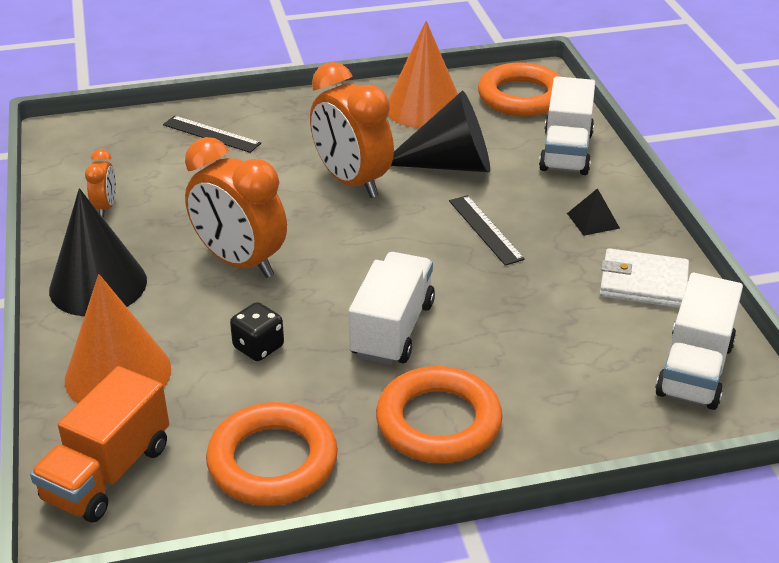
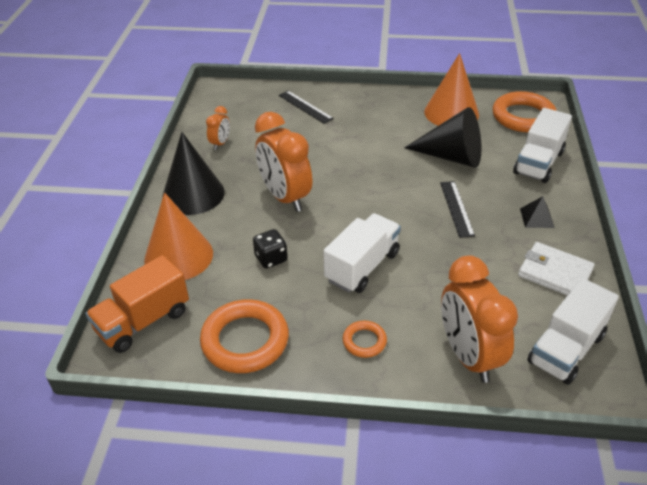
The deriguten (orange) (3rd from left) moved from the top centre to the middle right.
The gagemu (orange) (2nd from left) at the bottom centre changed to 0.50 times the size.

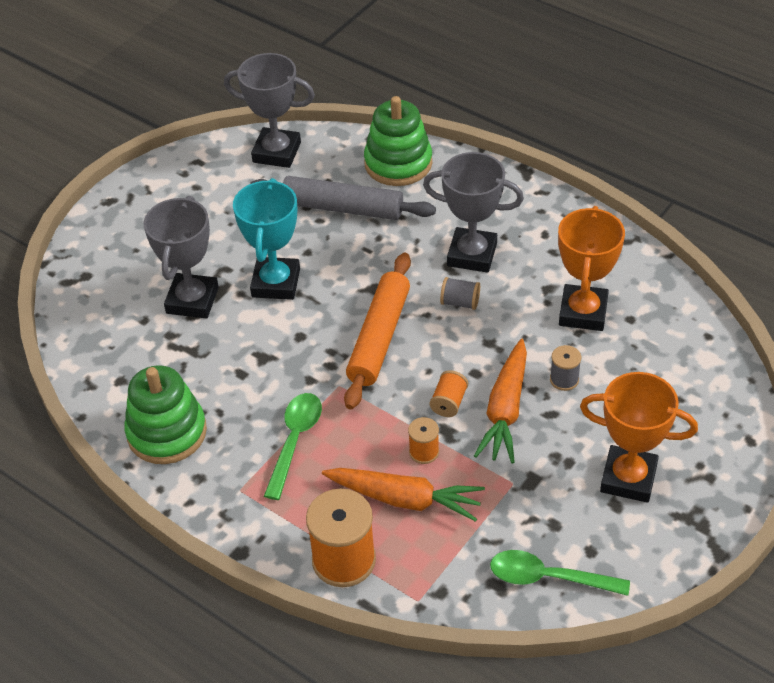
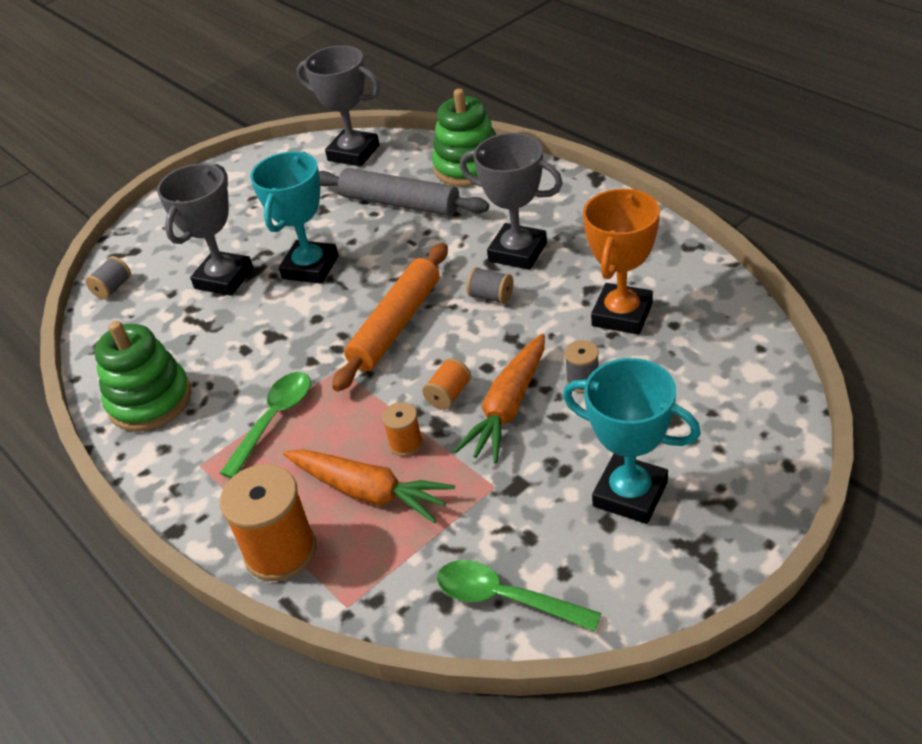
The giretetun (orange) (2nd from left) at the middle right became the giretetun (turquoise) (2nd from left) at the middle right.
The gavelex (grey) (1st from left) at the middle left appeared.

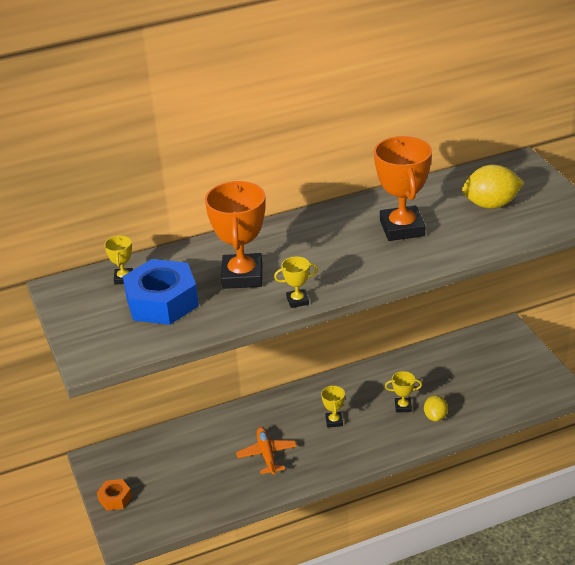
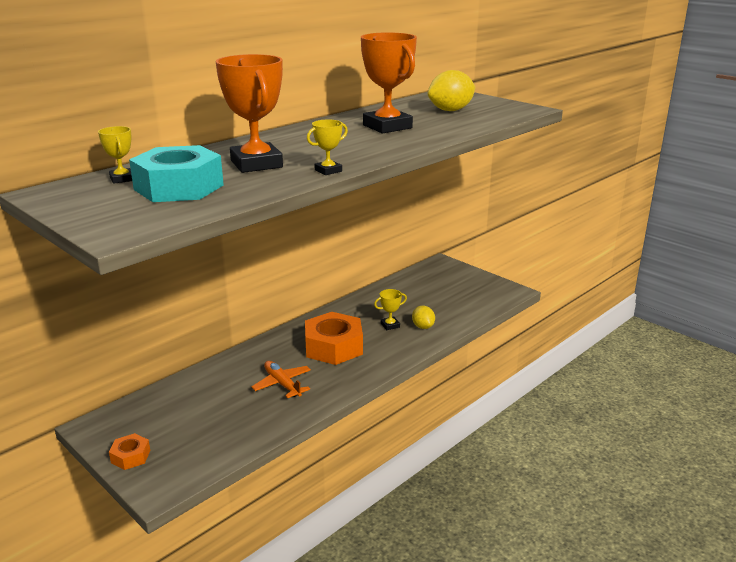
The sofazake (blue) at the middle left became the sofazake (turquoise) at the top left.
The giretetun (yellow) (3rd from left) at the bottom centre was replaced by the sofazake (orange) (2nd from left) at the centre.

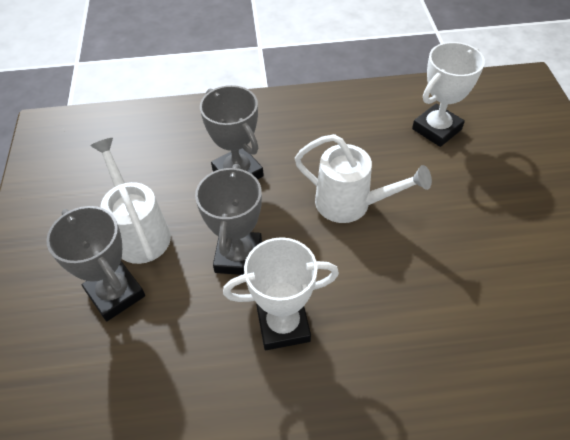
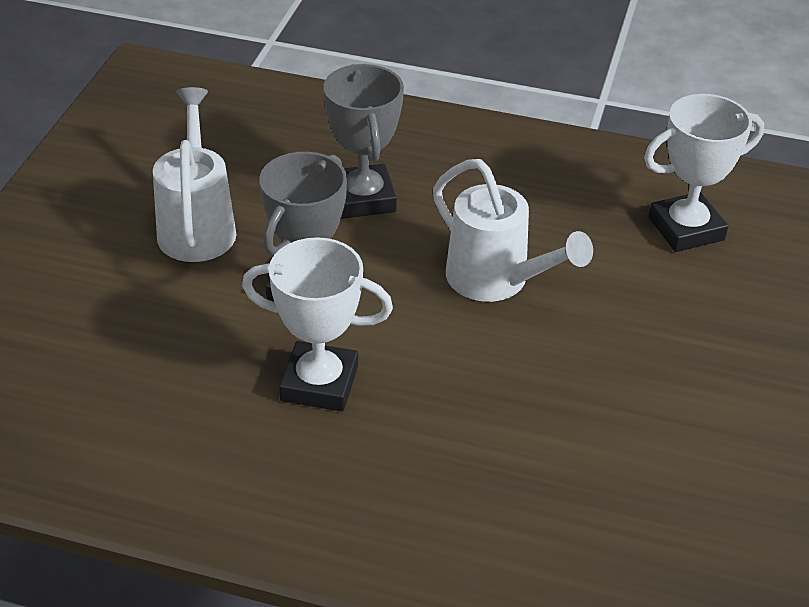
The giretetun (grey) (1st from left) at the middle left disappeared.

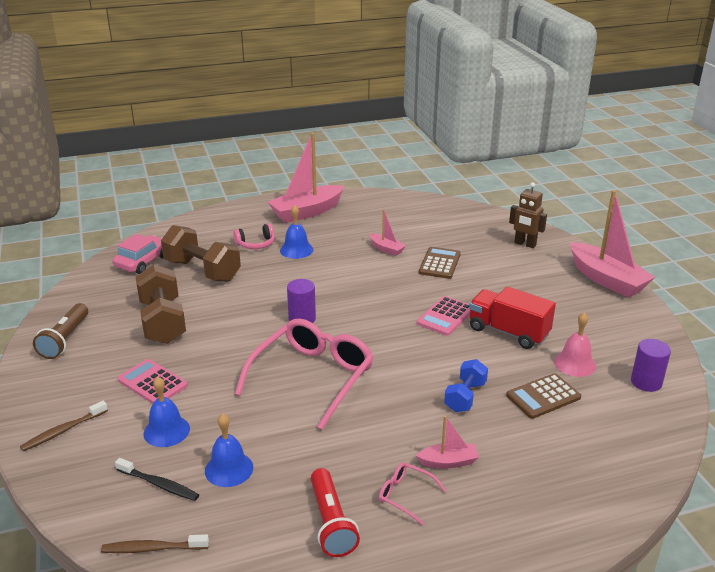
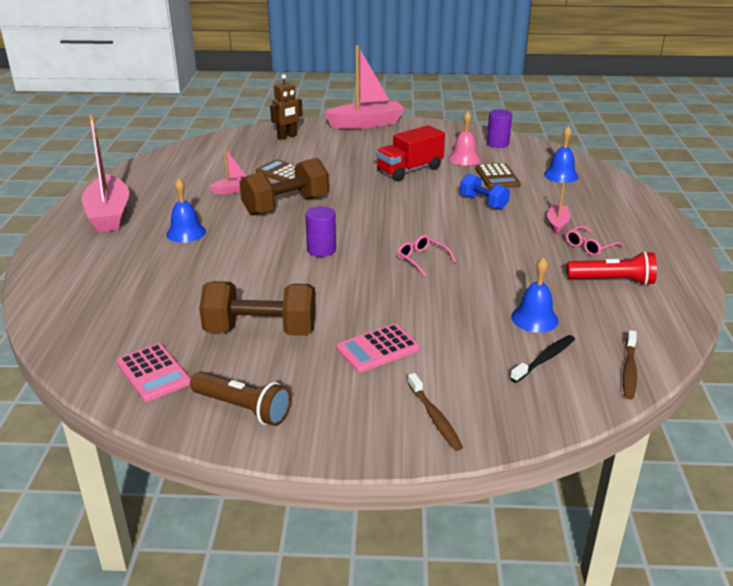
The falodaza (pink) at the middle left disappeared.
The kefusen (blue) (1st from left in the first image) moved from the bottom left to the top right.
The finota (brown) (2nd from left) moved from the middle left to the top centre.
The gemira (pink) at the centre disappeared.
The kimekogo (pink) (1st from left) at the centre changed to 0.43 times the size.
The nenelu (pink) (2nd from left in the first image) moved from the centre to the middle left.

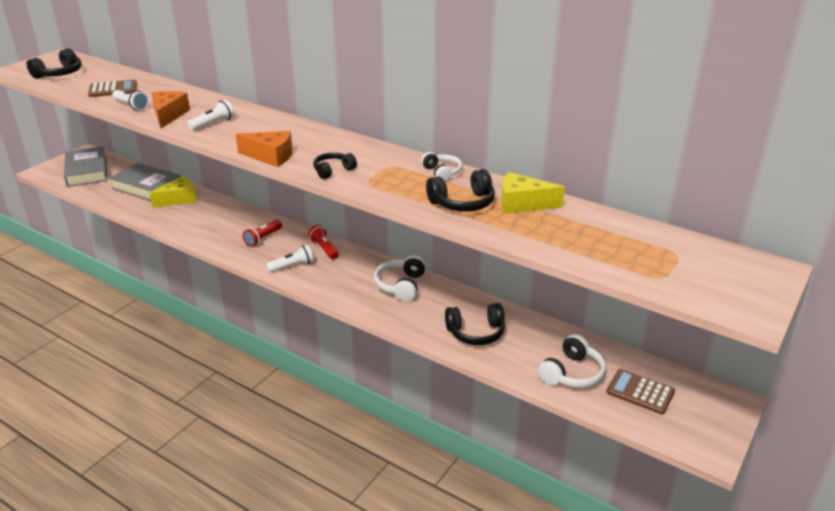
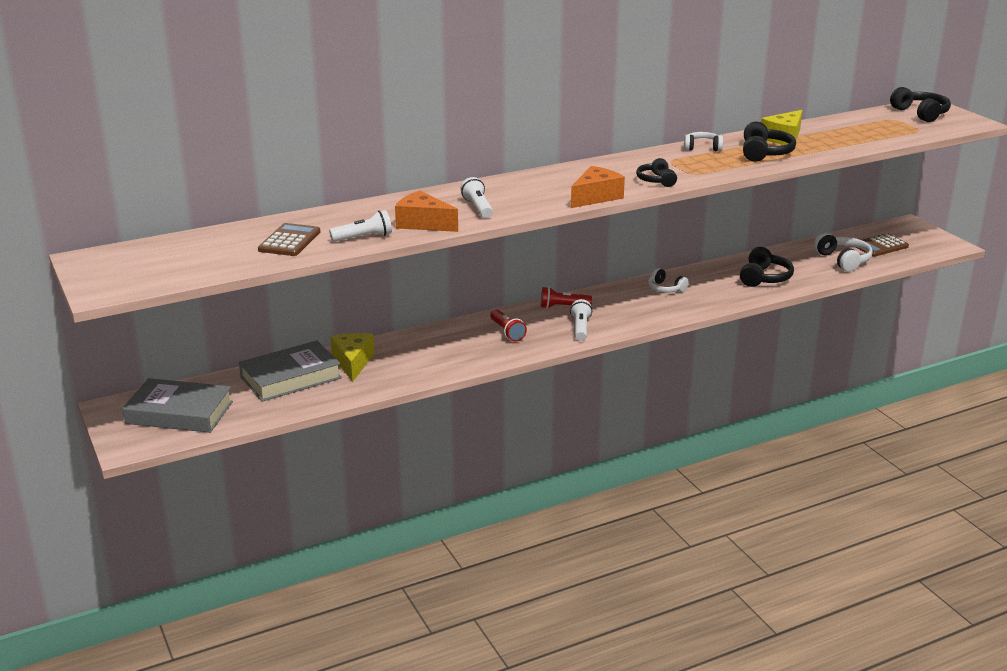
The gemira (black) (1st from left in the first image) moved from the top left to the top right.
The gemira (white) (1st from left) at the centre changed to 0.66 times the size.

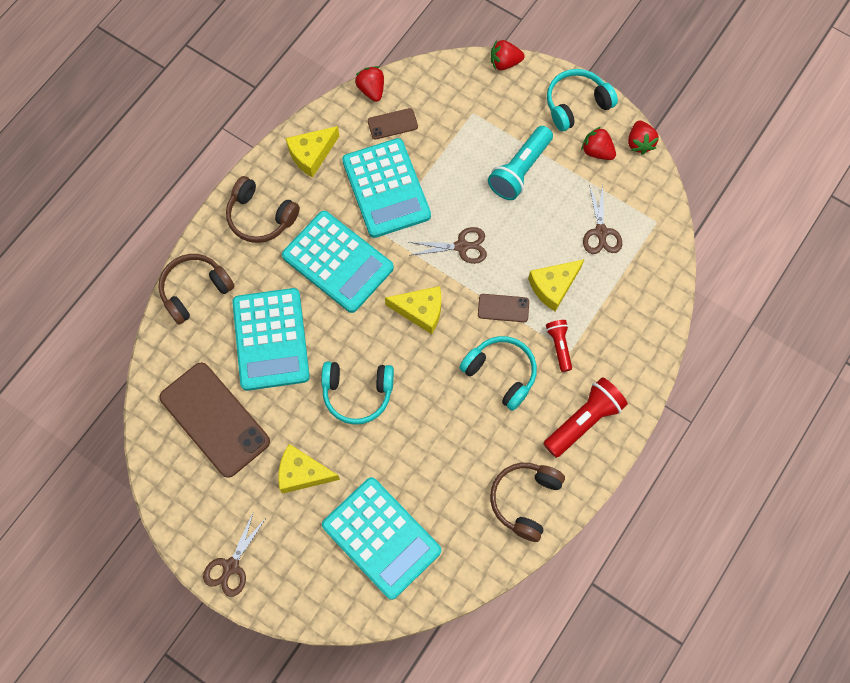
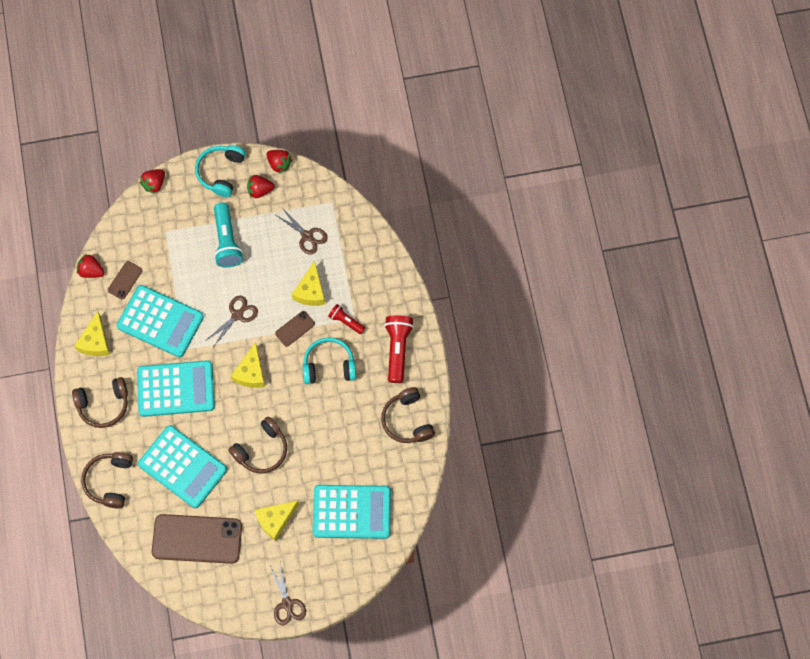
The gemira (turquoise) (1st from left) at the centre became the gemira (brown) (3rd from left) at the bottom left.
The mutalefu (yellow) (3rd from left in the first image) at the centre turned 135 degrees clockwise.

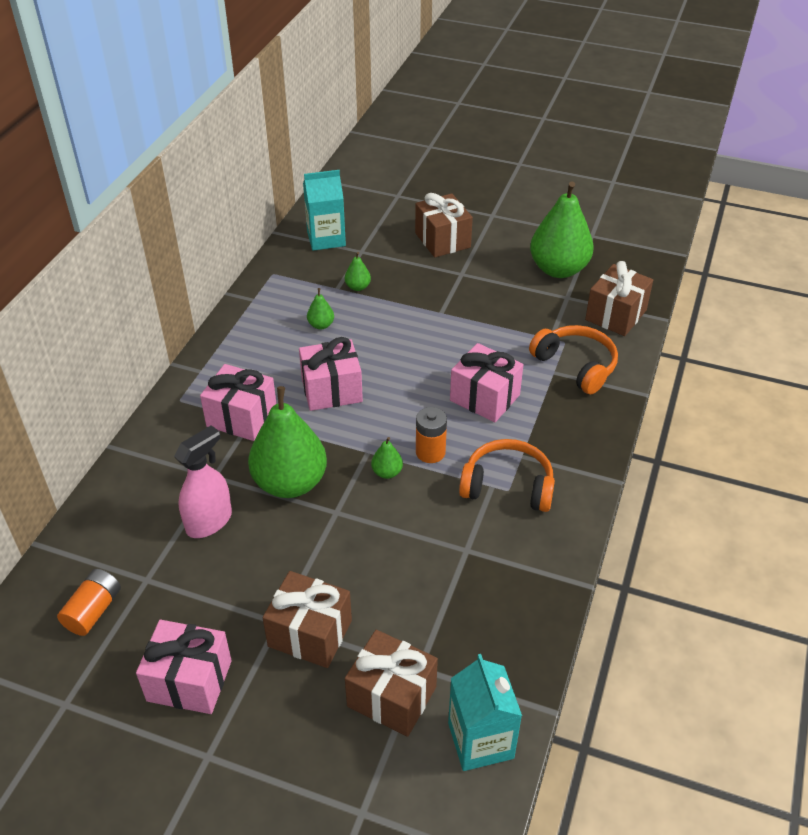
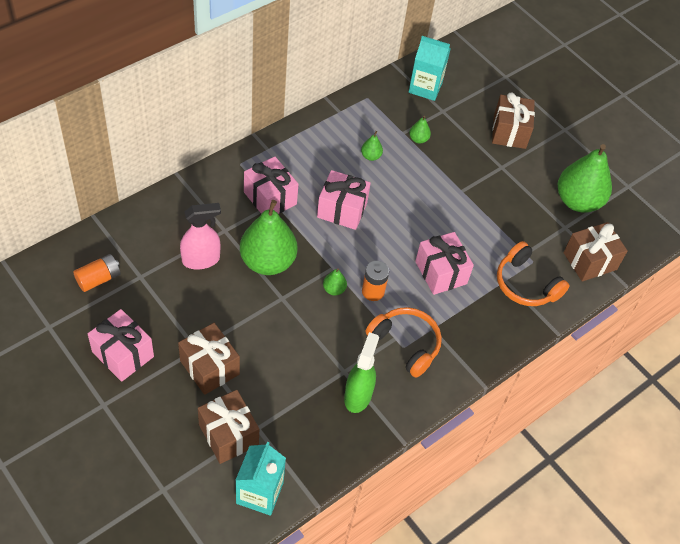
The gemira (orange) (2nd from left) at the middle right turned 150 degrees clockwise.
The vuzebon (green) at the bottom centre appeared.

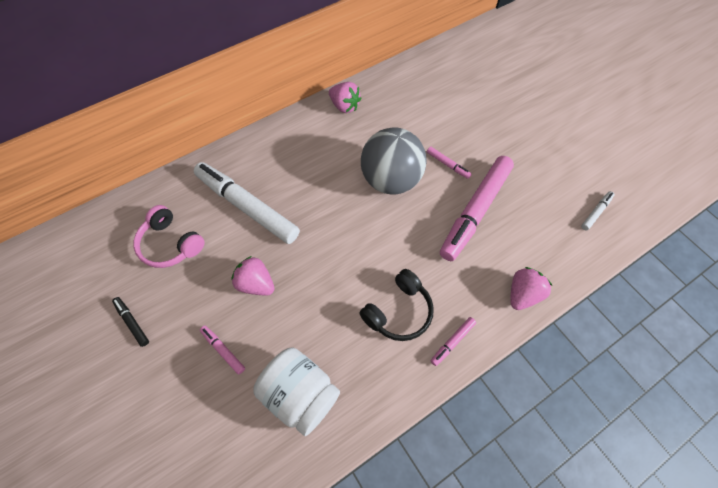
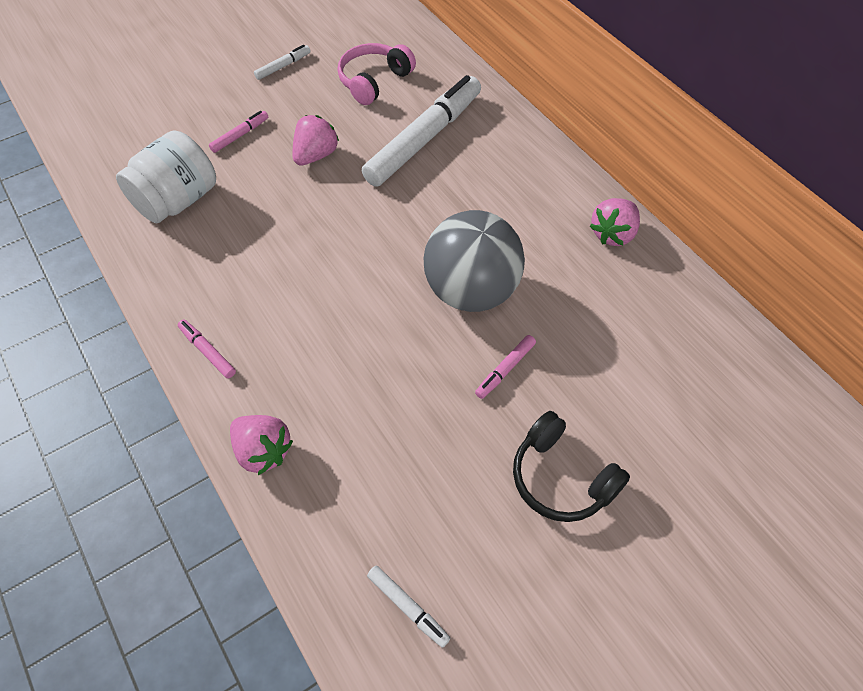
The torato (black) at the middle left became the torato (white) (1st from left) at the top left.
The gemira (black) moved from the centre to the bottom centre.
The torato (pink) (4th from left) at the centre disappeared.

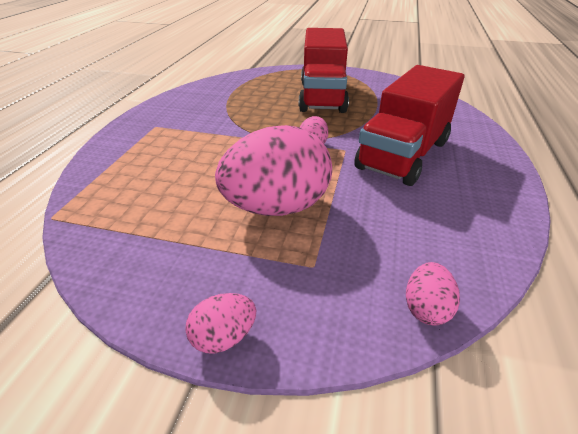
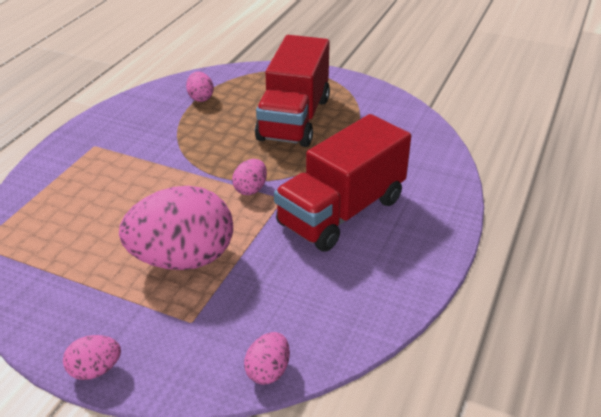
The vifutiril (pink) (3rd from left) at the top left appeared.

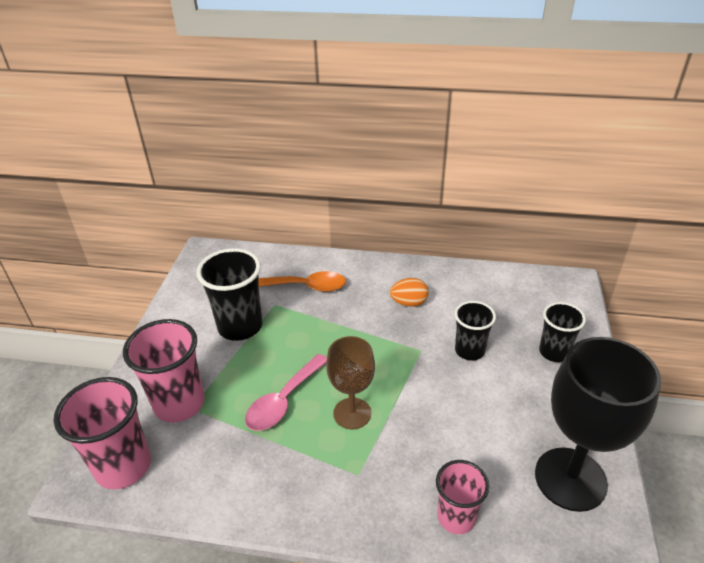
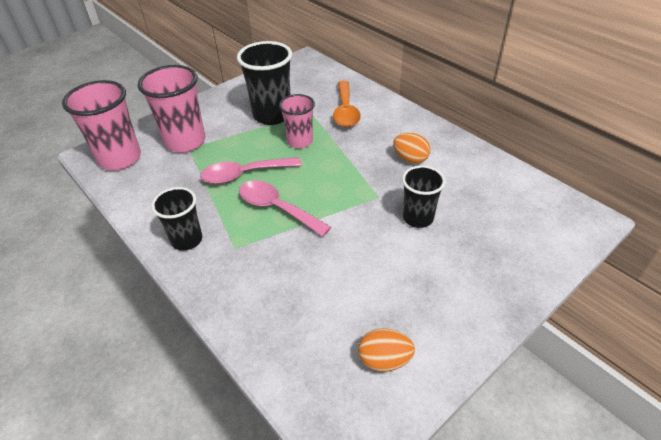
The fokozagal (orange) at the centre turned 45 degrees clockwise.
The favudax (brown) at the bottom centre was replaced by the fokozagal (pink) (2nd from left) at the centre.
The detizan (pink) (3rd from left) moved from the bottom centre to the top centre.
The favudax (black) at the bottom right was replaced by the vifutiril (orange) (1st from left) at the bottom centre.
The detizan (black) (3rd from left in the first image) moved from the middle right to the middle left.

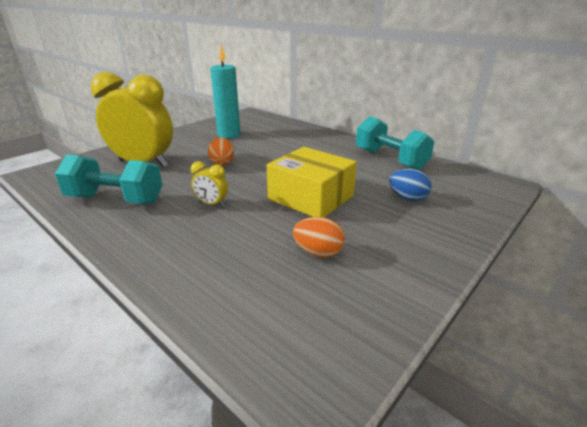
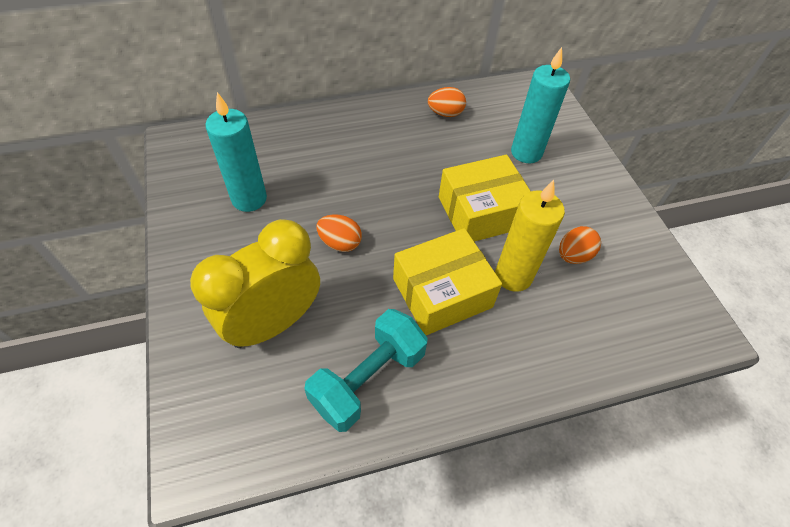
The deriguten (yellow) (2nd from left) at the centre was replaced by the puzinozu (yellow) (1st from left) at the centre.
The finota (turquoise) (2nd from left) at the middle right was replaced by the vifutiril (orange) (2nd from left) at the top centre.
The vifutiril (blue) at the middle right was replaced by the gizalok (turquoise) (2nd from left) at the top right.
The gizalok (yellow) at the middle right appeared.

